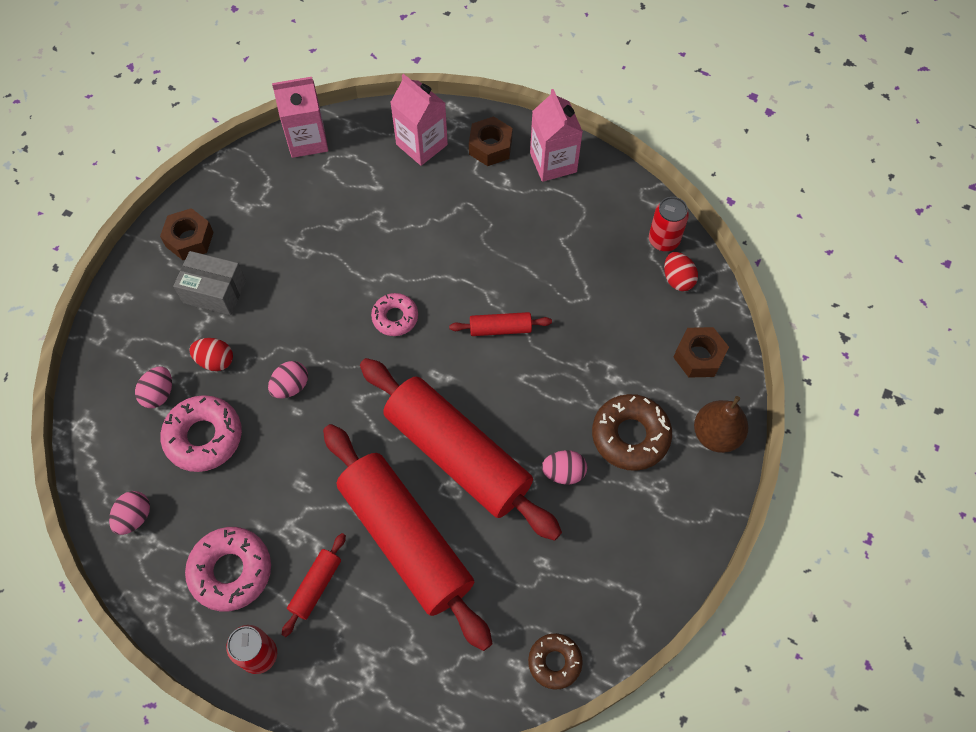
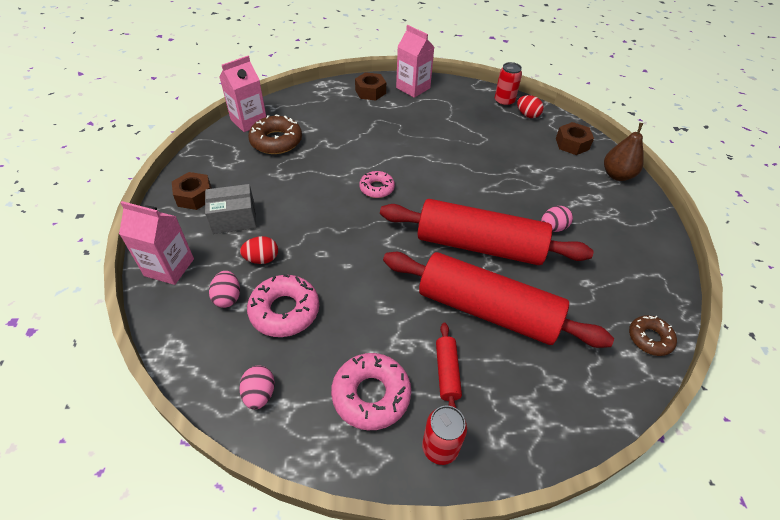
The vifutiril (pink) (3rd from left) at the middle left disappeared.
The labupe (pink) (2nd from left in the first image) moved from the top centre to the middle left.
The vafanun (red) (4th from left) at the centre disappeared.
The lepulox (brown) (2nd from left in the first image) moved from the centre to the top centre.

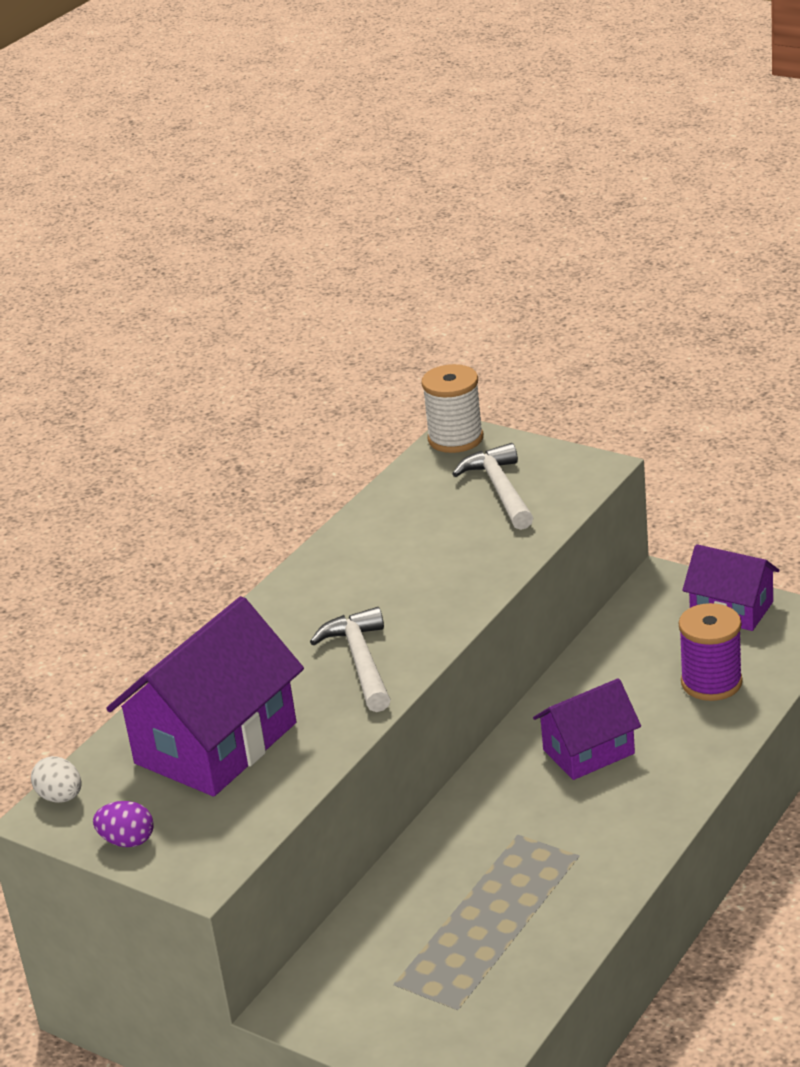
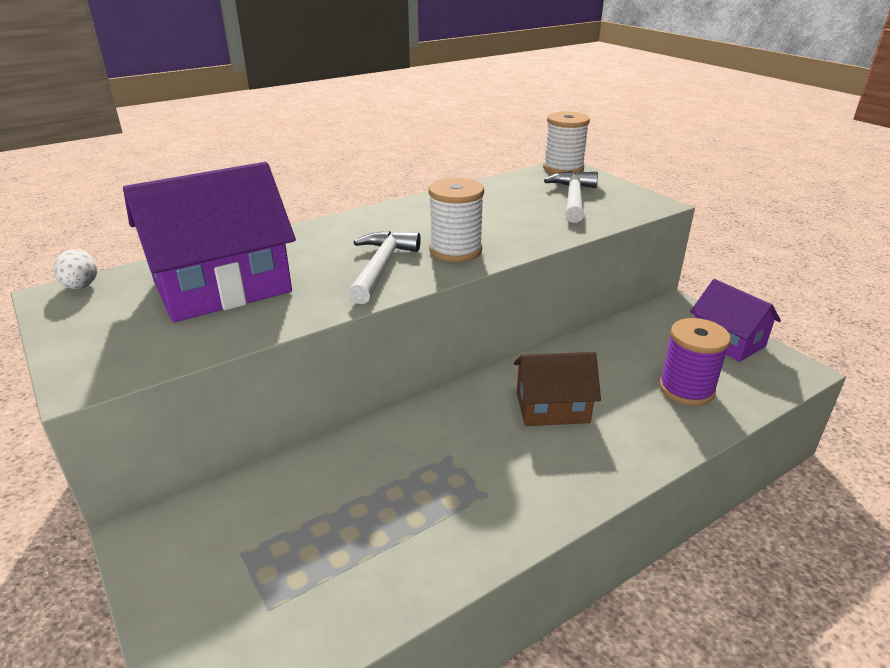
The vifutiril (purple) at the bottom left disappeared.
The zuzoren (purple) (2nd from left) at the bottom right became the zuzoren (brown) at the centre.
The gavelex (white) (1st from left) at the top centre appeared.

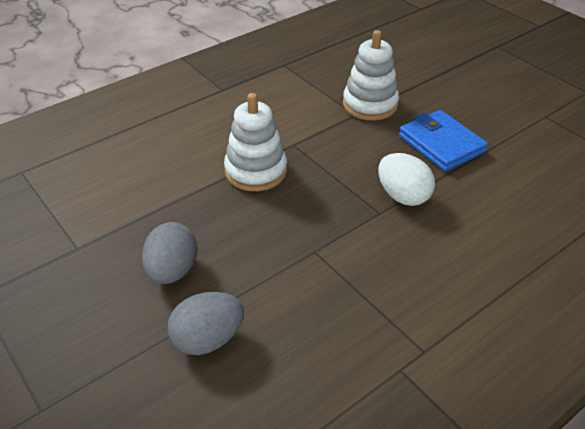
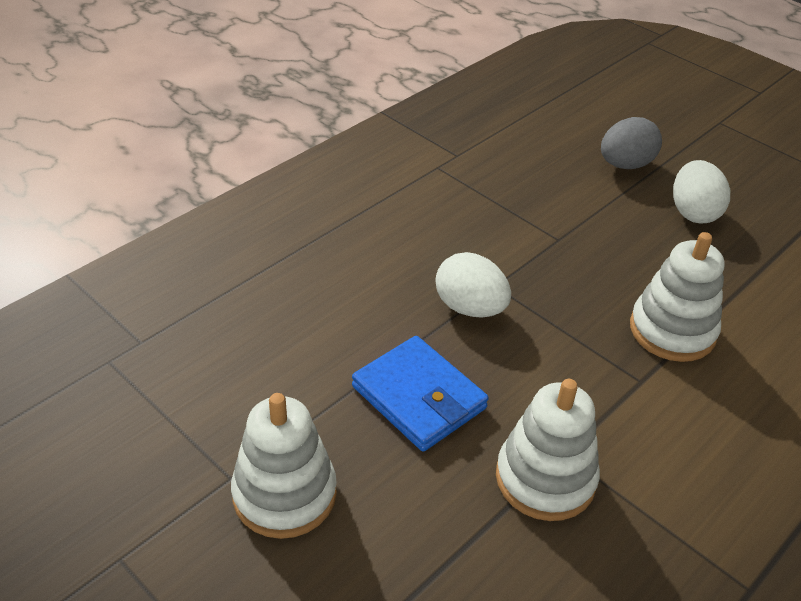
The vifutiril (grey) (1st from left) at the middle left became the vifutiril (white) (2nd from left) at the top right.
The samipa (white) (1st from left) at the bottom centre appeared.

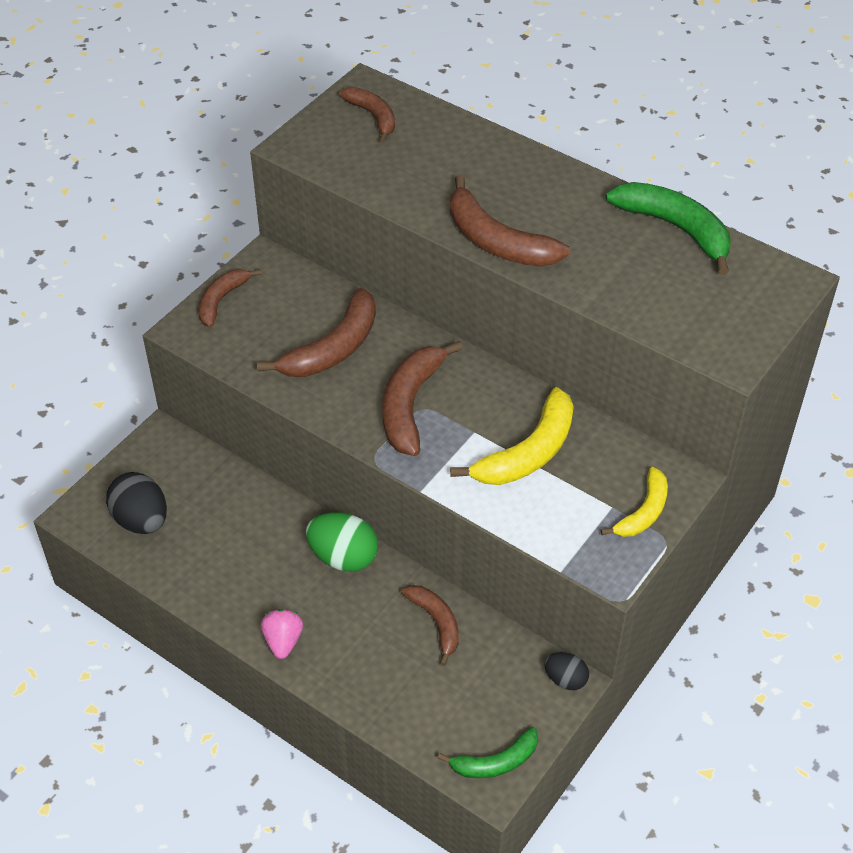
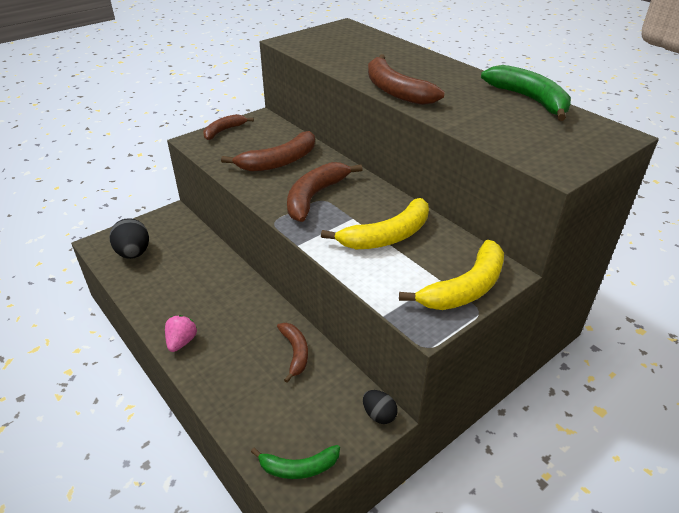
The vifutiril (green) at the centre disappeared.
The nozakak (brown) (3rd from left) at the top centre disappeared.
The nozakak (yellow) (2nd from left) at the middle right changed to 1.61 times the size.

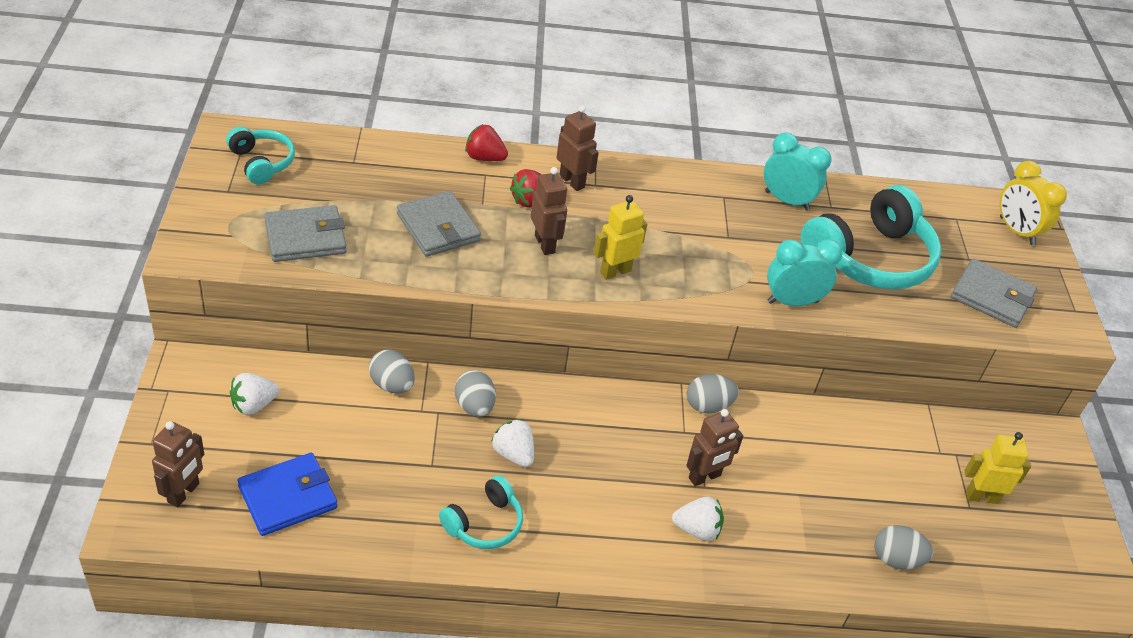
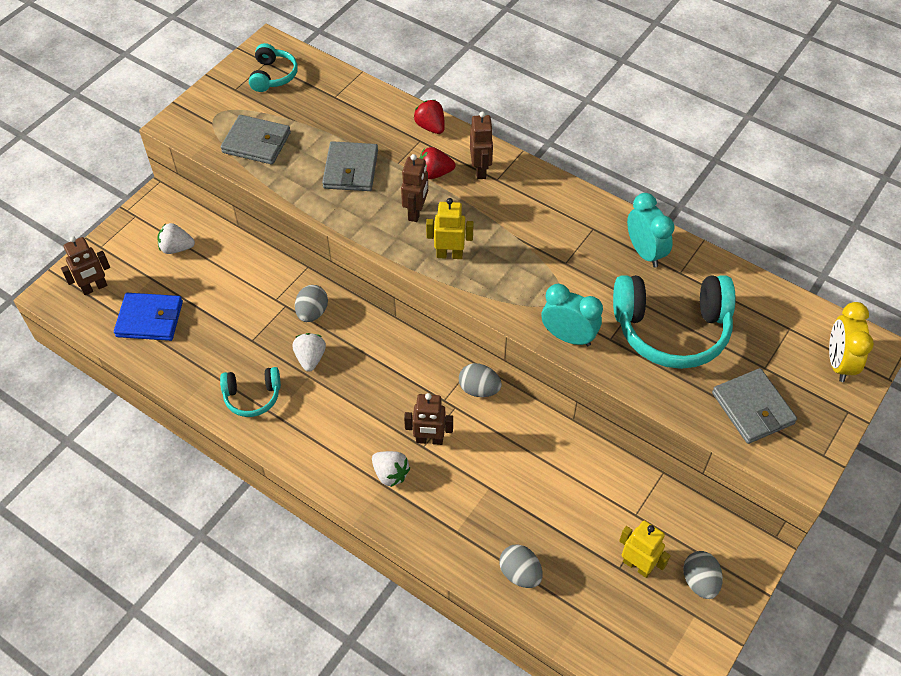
The vifutiril (grey) (1st from left in the first image) moved from the centre to the bottom right.

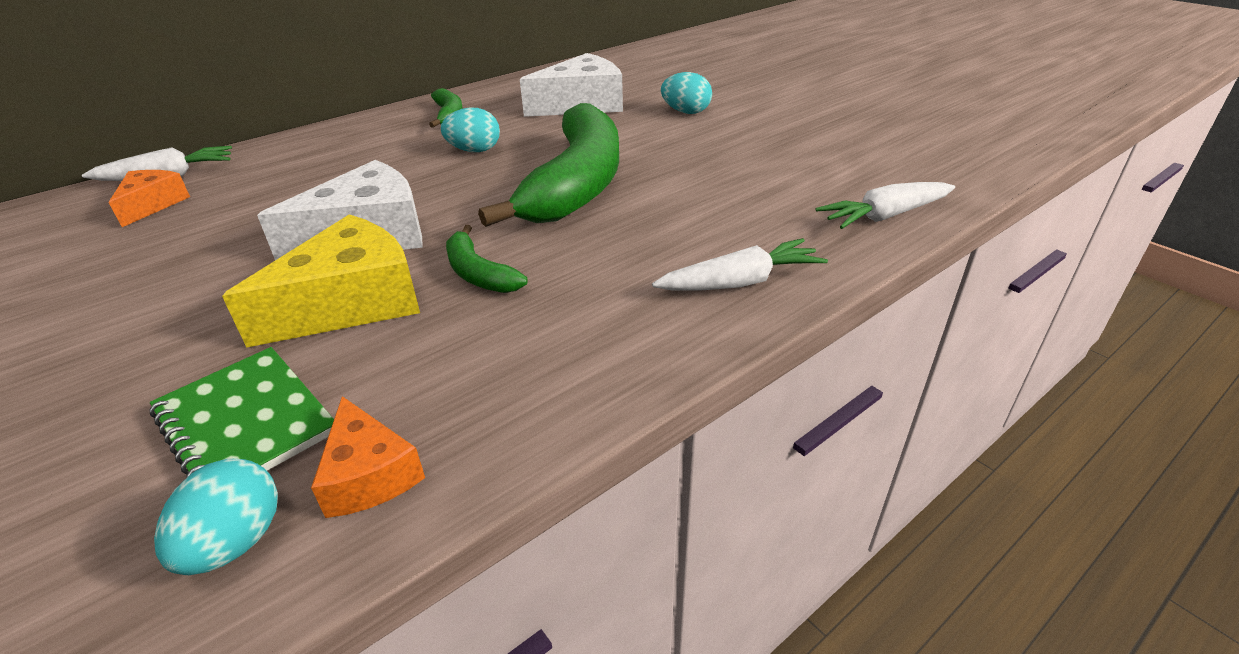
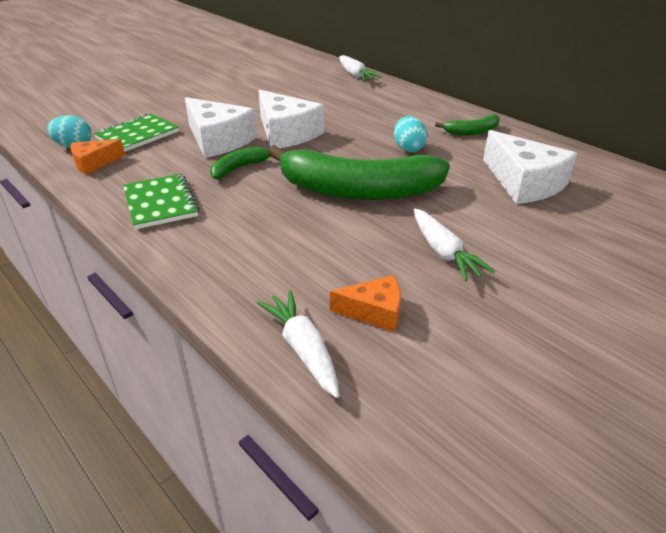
The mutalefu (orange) (1st from left in the first image) moved from the top left to the centre.
The mutalefu (yellow) at the middle left became the mutalefu (white) (1st from left) at the top left.
The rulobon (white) (2nd from left in the first image) moved from the centre to the middle right.
The vifutiril (turquoise) (3rd from left) at the top centre disappeared.
The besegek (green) (2nd from left) at the middle left appeared.

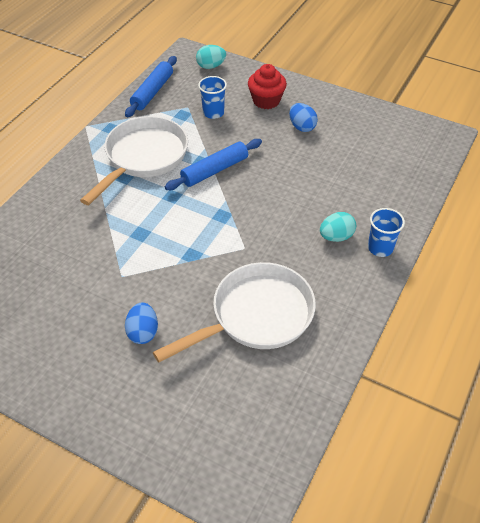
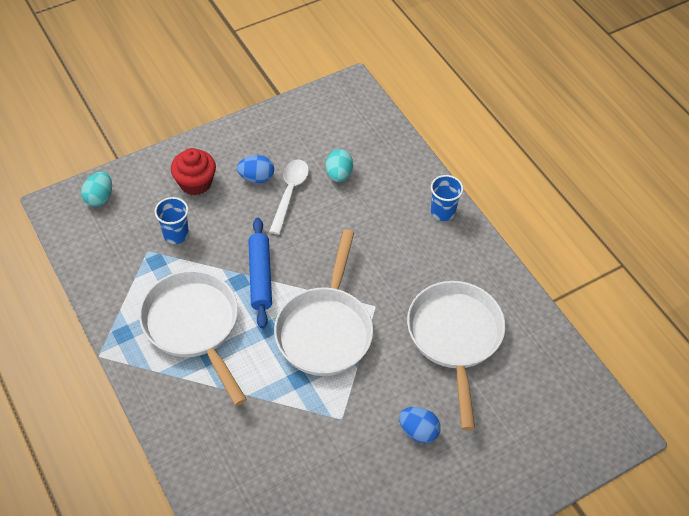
The vafanun (blue) (1st from left) at the top left disappeared.
The vifutiril (turquoise) (2nd from left) moved from the middle right to the top centre.
The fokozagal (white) at the centre appeared.
The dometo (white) (2nd from left) at the centre appeared.

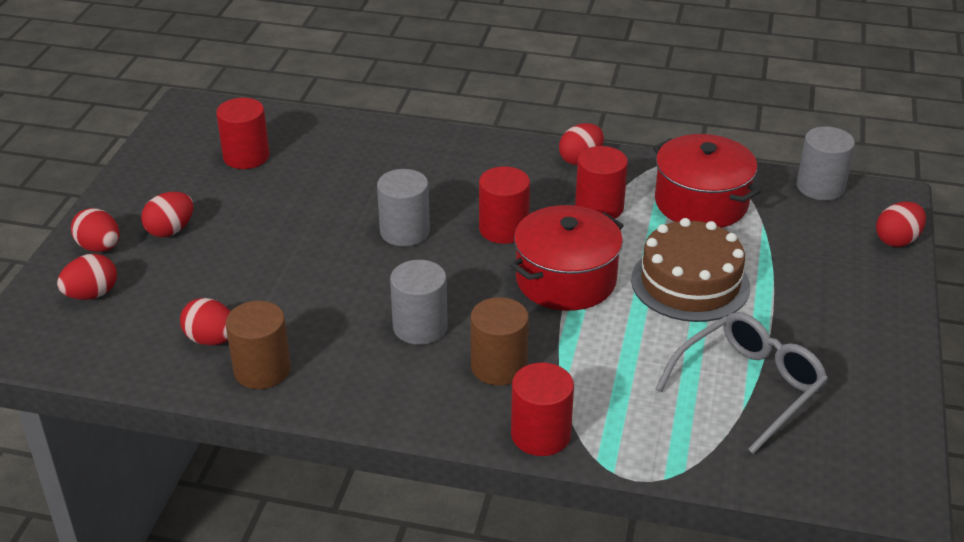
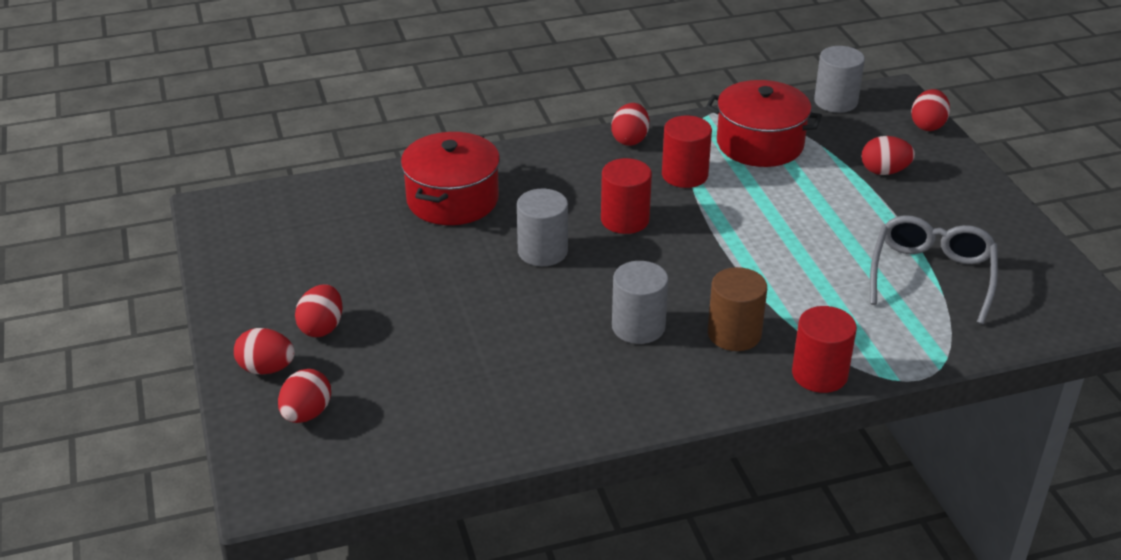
The vifutiril (red) (4th from left in the first image) moved from the middle left to the top right.
The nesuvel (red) (1st from left) at the top left disappeared.
The nesuvel (brown) (1st from left) at the middle left disappeared.
The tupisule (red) (1st from left) moved from the centre to the top centre.
The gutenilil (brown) at the middle right disappeared.

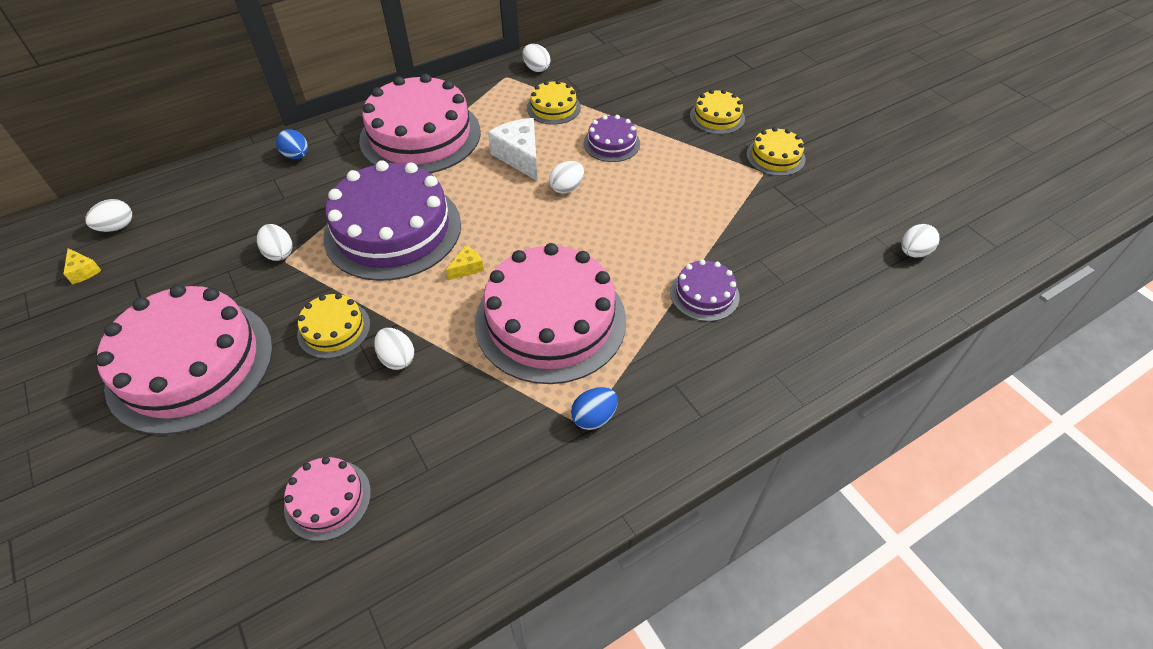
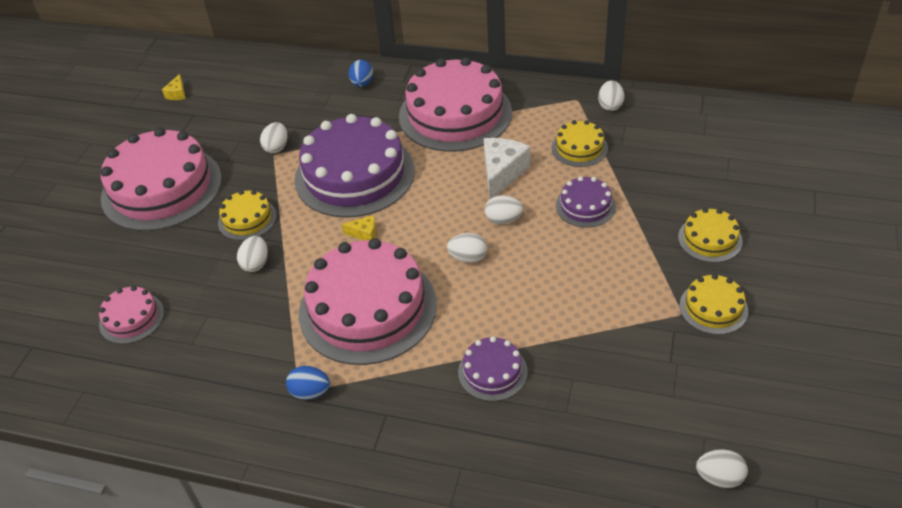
The vifutiril (white) (1st from left in the first image) moved from the top left to the centre.

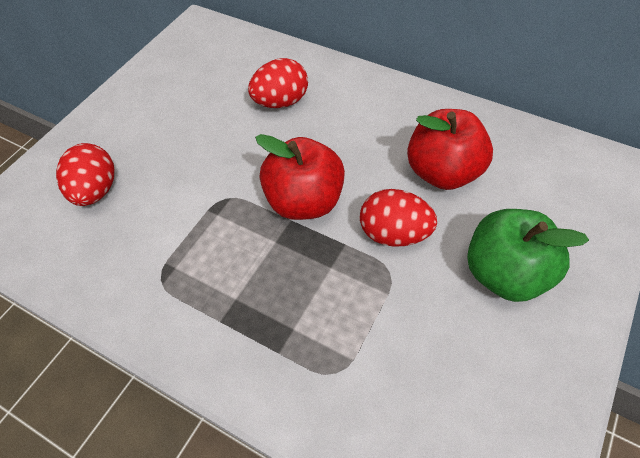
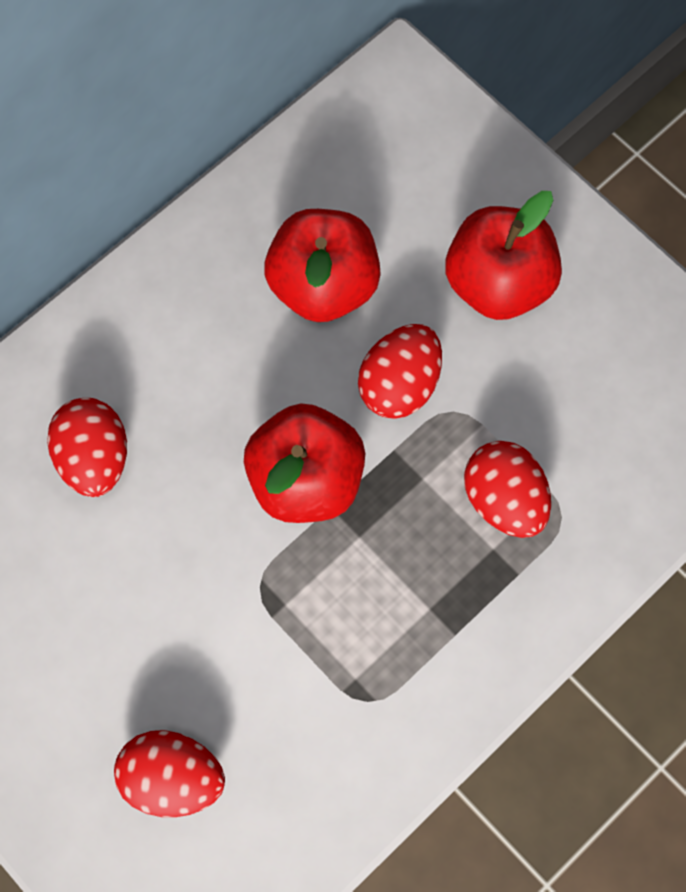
The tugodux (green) at the middle right became the tugodux (red) (3rd from left) at the top right.
The vifutiril (red) (4th from left) at the middle right appeared.

